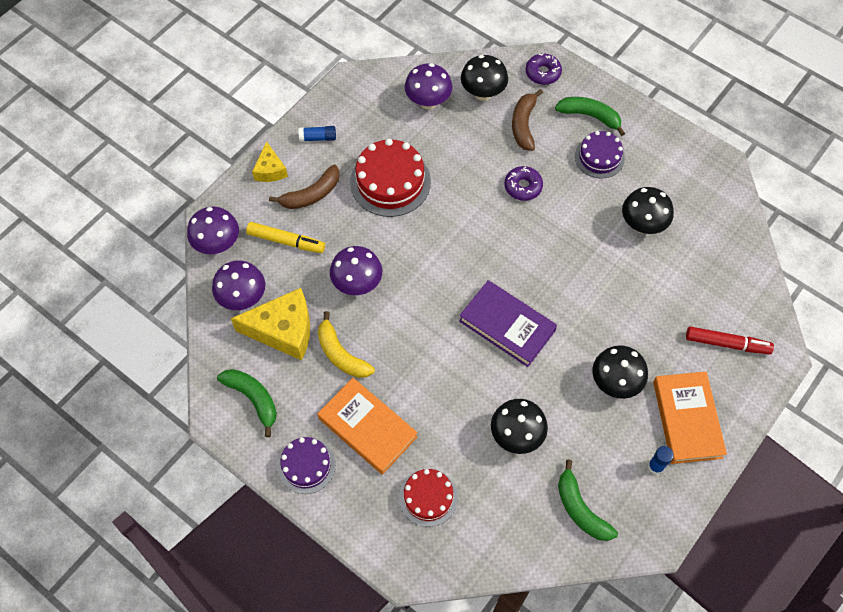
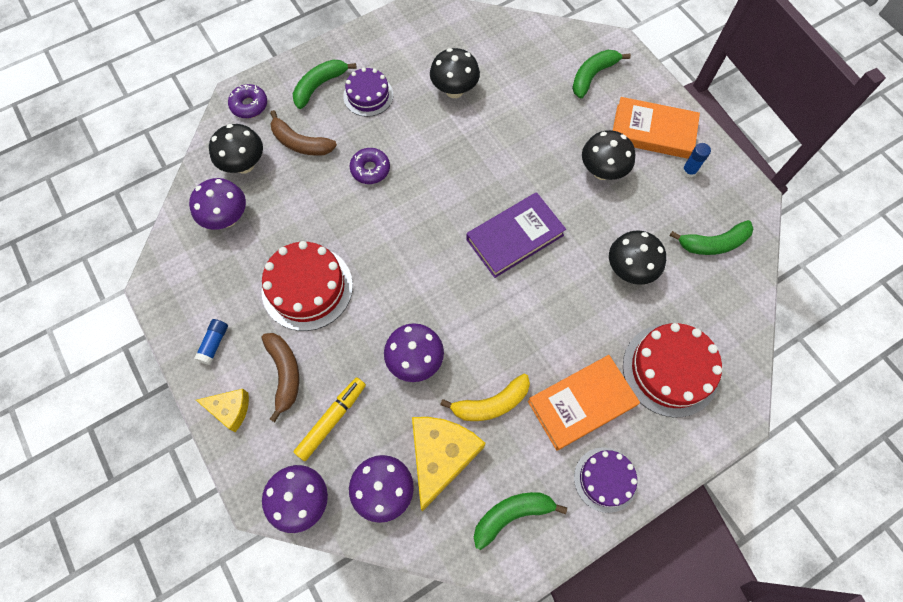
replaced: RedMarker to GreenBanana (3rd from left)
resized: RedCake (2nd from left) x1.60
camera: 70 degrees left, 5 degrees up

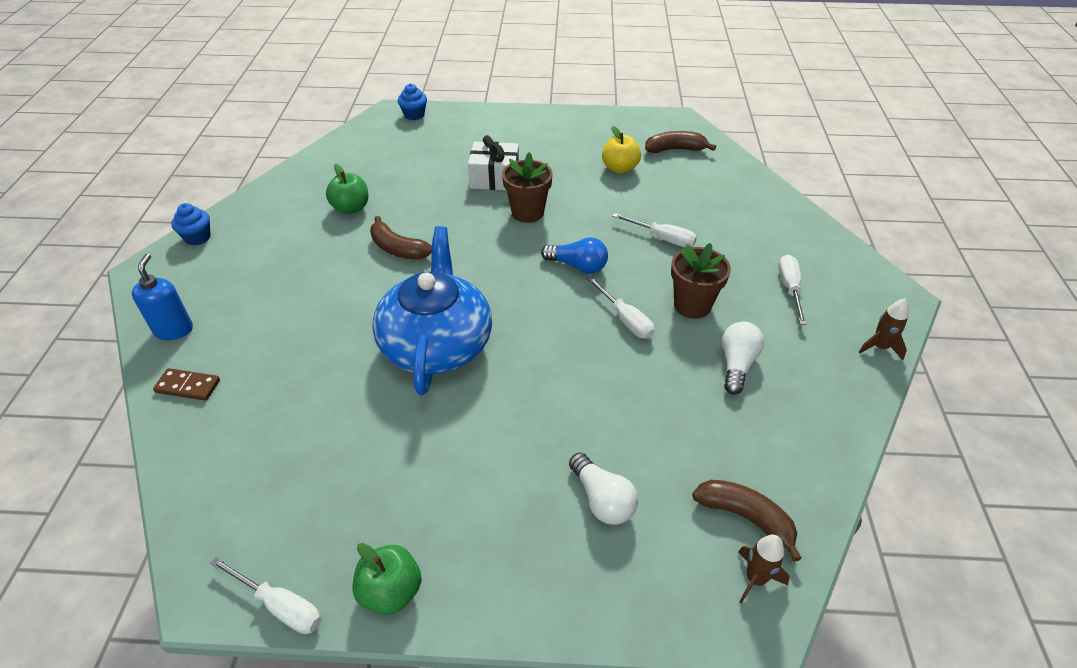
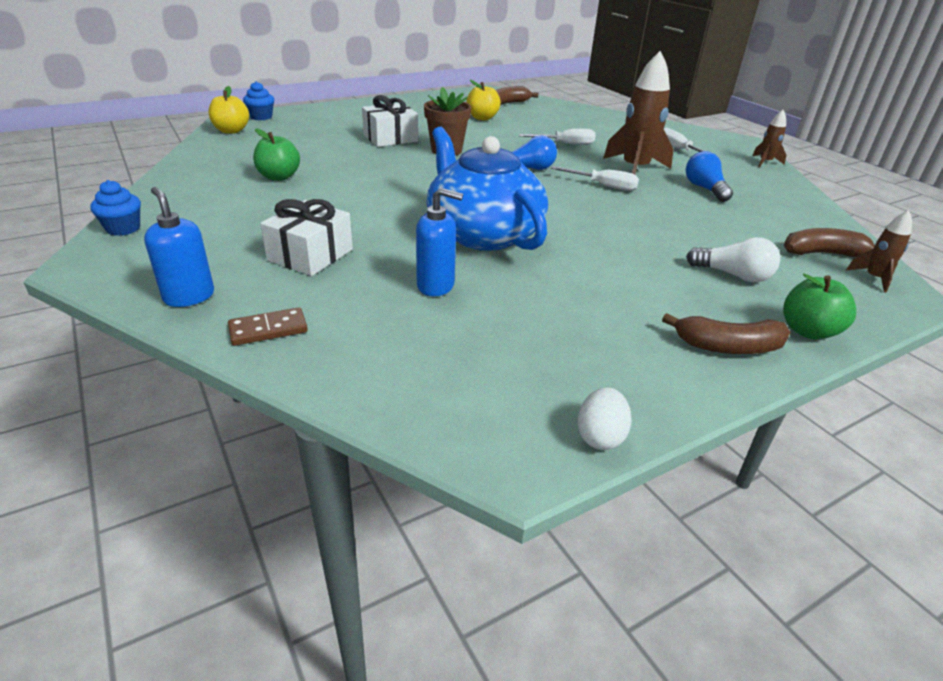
added: YellowApple (1st from left); BlueSoapDispenser (2nd from left); WhiteGift (1st from left)
moved: BrownBanana (1st from left in the first image) to BrownBanana (2nd from left); GreenApple (2nd from left)
replaced: BrownFlowerPot (2nd from left) to BrownRocket (1st from left); WhiteScrewdriver (1st from left) to WhiteEgg
recoloured: WhiteLightBulb (2nd from left) to BlueLightBulb (2nd from left)
camera: 35 degrees left, 10 degrees down

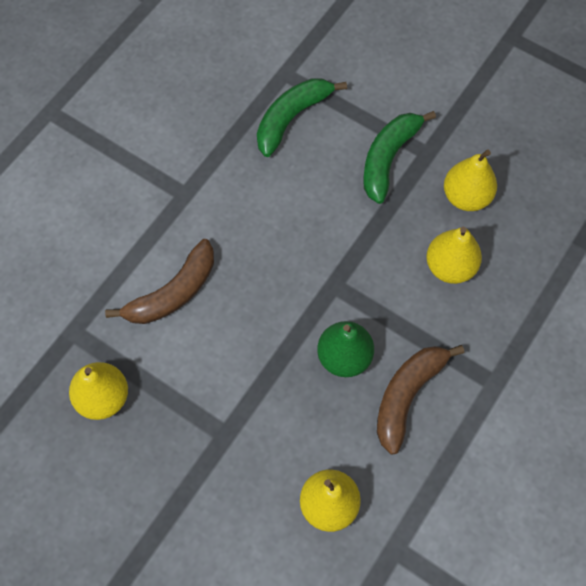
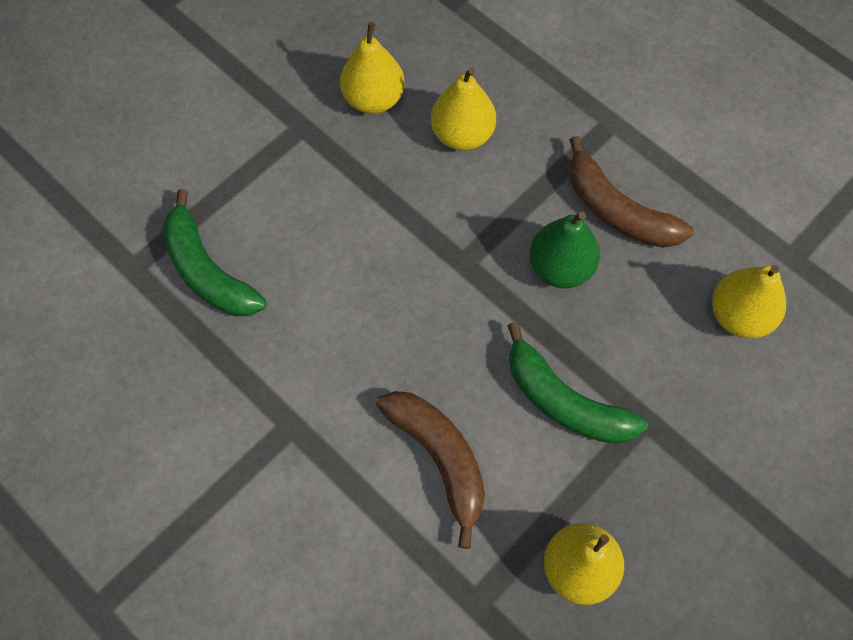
moved: GreenBanana (2nd from left)
camera: 80 degrees left, 0 degrees up

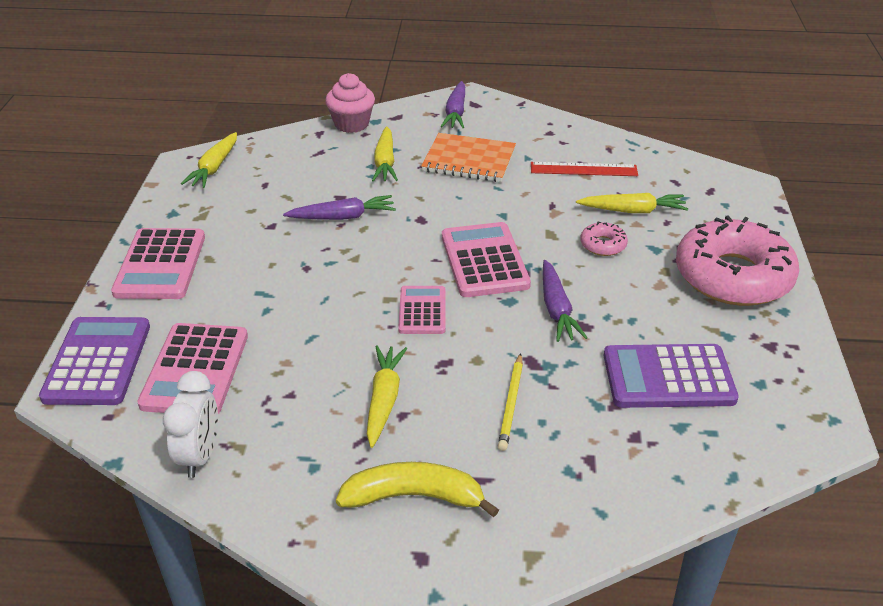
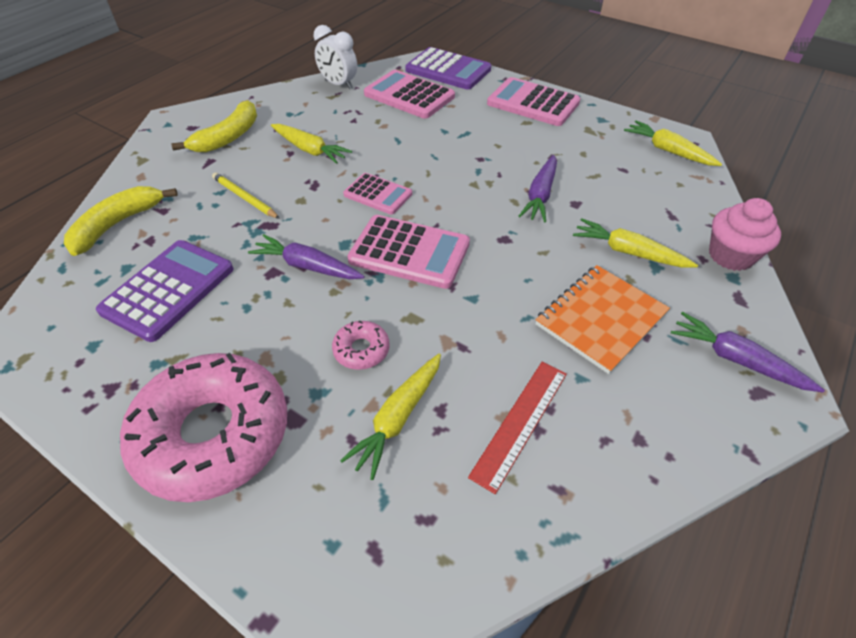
added: YellowBanana (1st from left)
camera: 120 degrees right, 10 degrees up

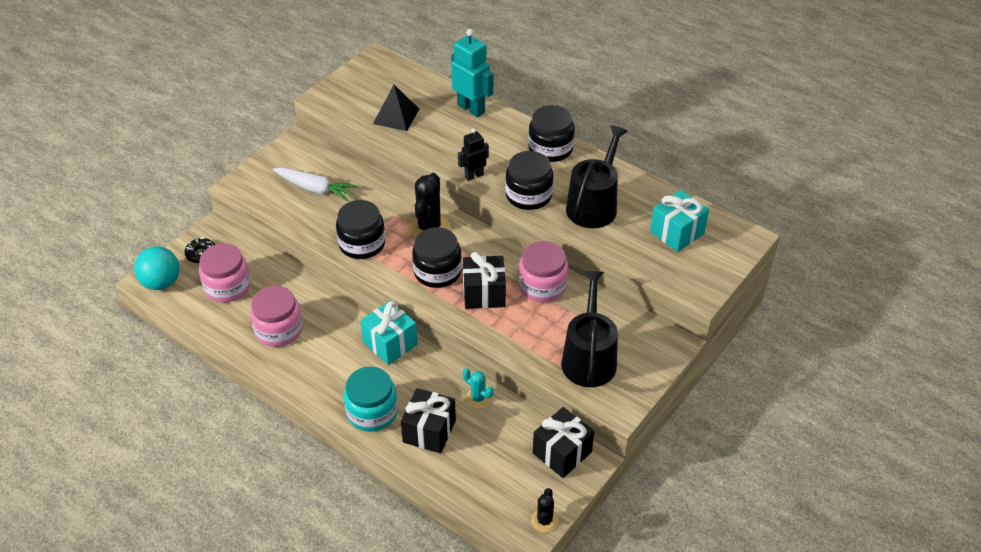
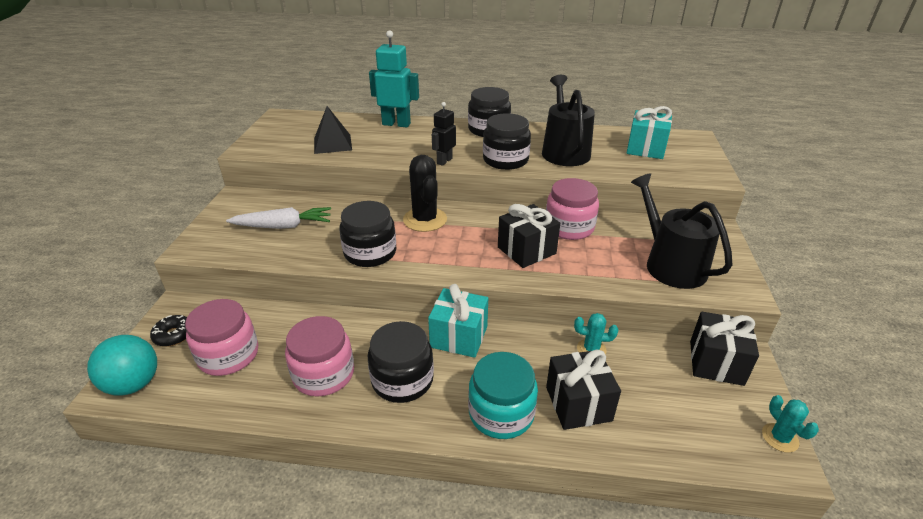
moved: BlackJar (2nd from left)
recoloured: BlackCactus (2nd from left) to TurquoiseCactus (2nd from left)
camera: 30 degrees left, 10 degrees down

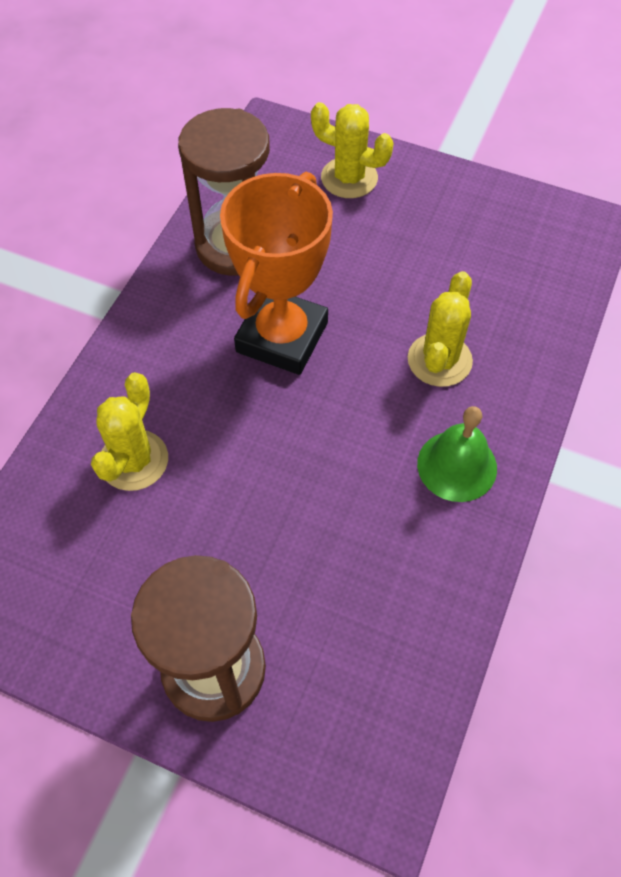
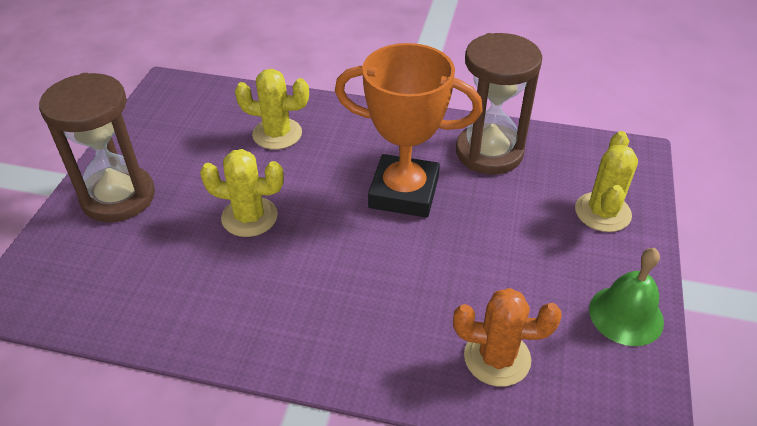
added: OrangeCactus
moved: YellowCactus (3rd from left in the first image) to YellowCactus (1st from left); GreenBell
camera: 80 degrees right, 15 degrees down

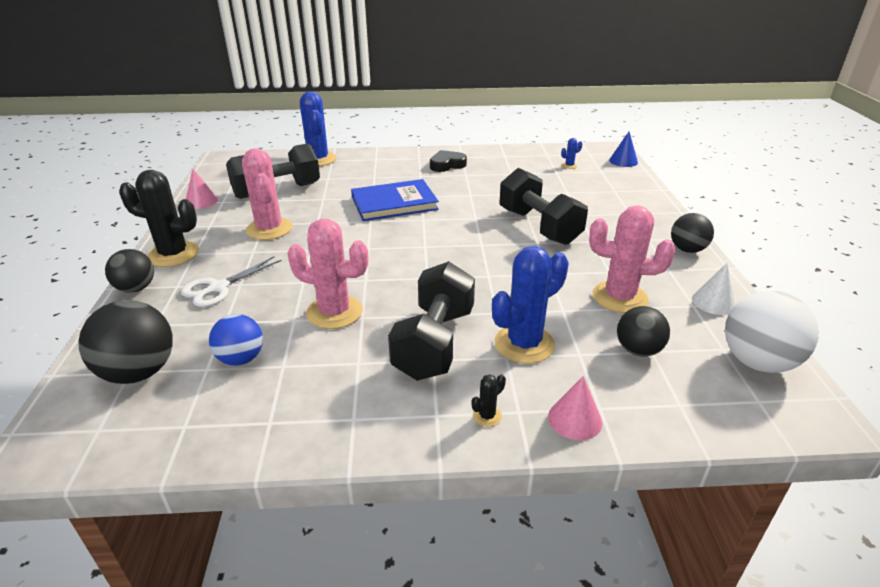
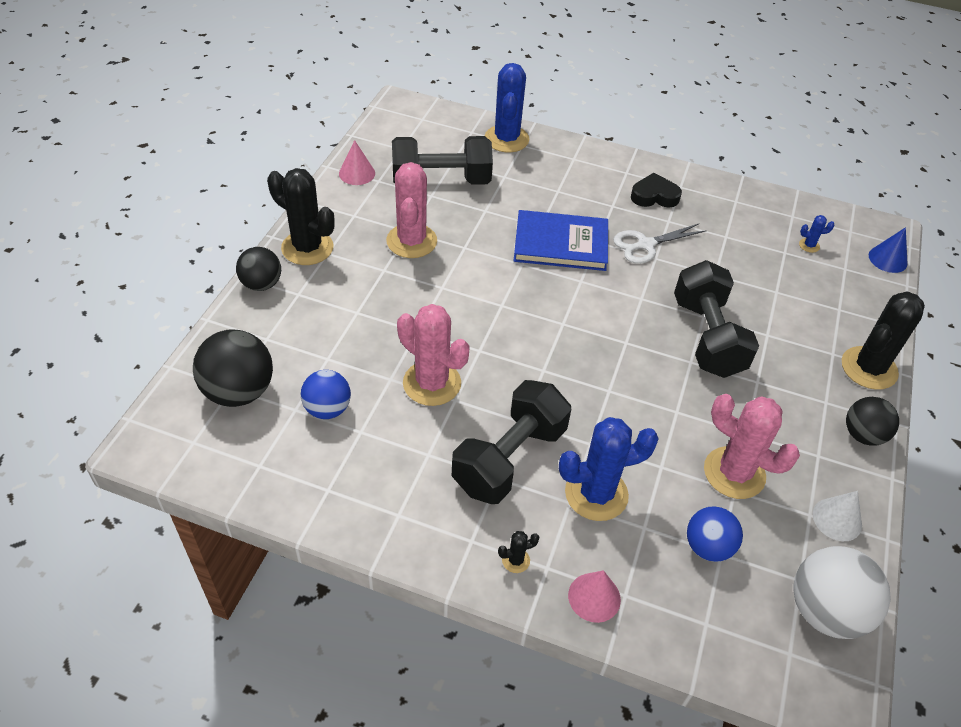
added: BlackCactus (3rd from left)
moved: WhiteScissors
recoloured: BlackBall (3rd from left) to BlueBall (2nd from left)
camera: 20 degrees right, 15 degrees up

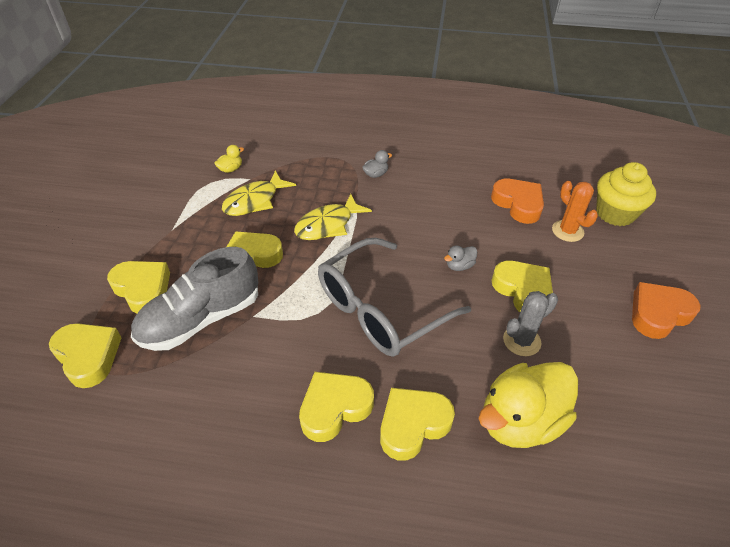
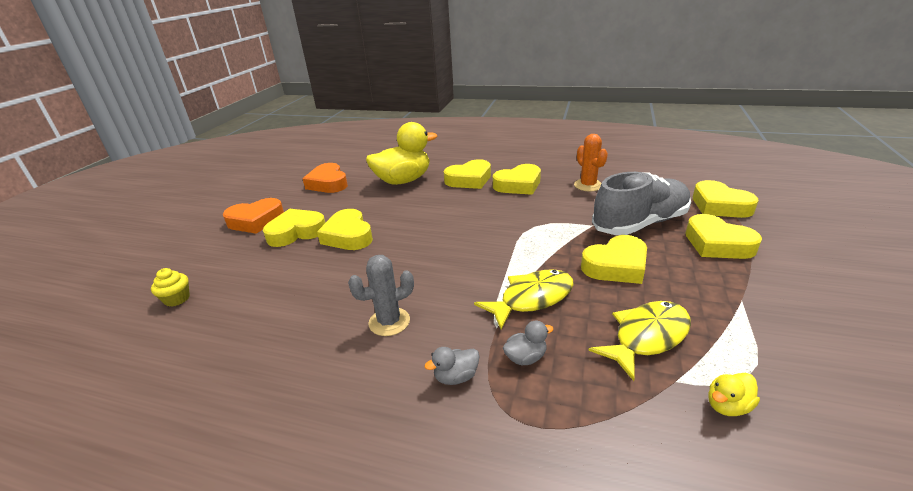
removed: GreyGlasses
added: YellowHeart (1st from left)
moved: OrangeHeart (1st from left in the first image) to OrangeHeart (2nd from left); OrangeCactus; GreyDuck (2nd from left); GreyCactus
resized: YellowCupcake x0.50
camera: 170 degrees left, 15 degrees down

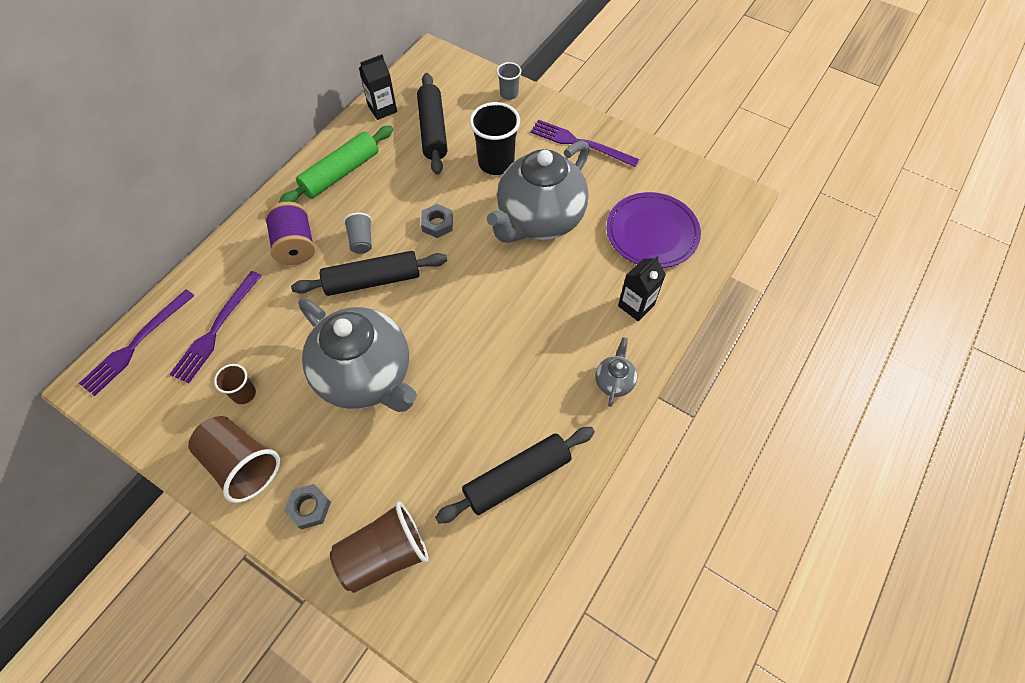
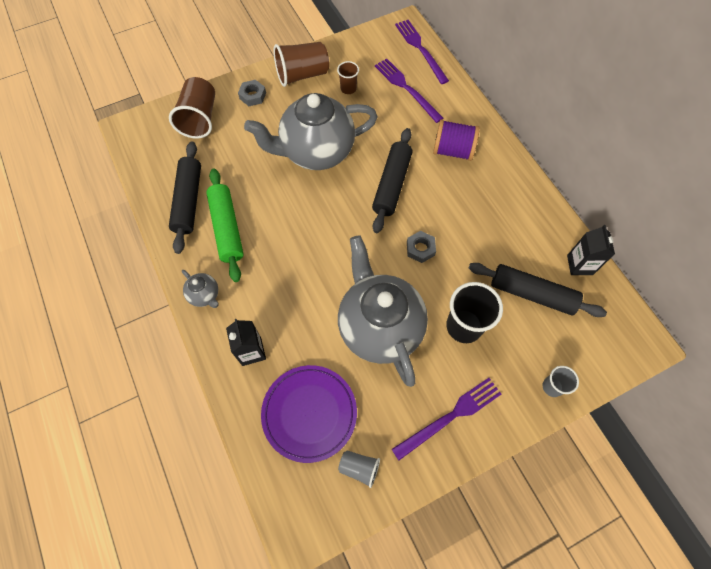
moved: GreenRollingPin; GreyCup (1st from left)
camera: 120 degrees right, 5 degrees up

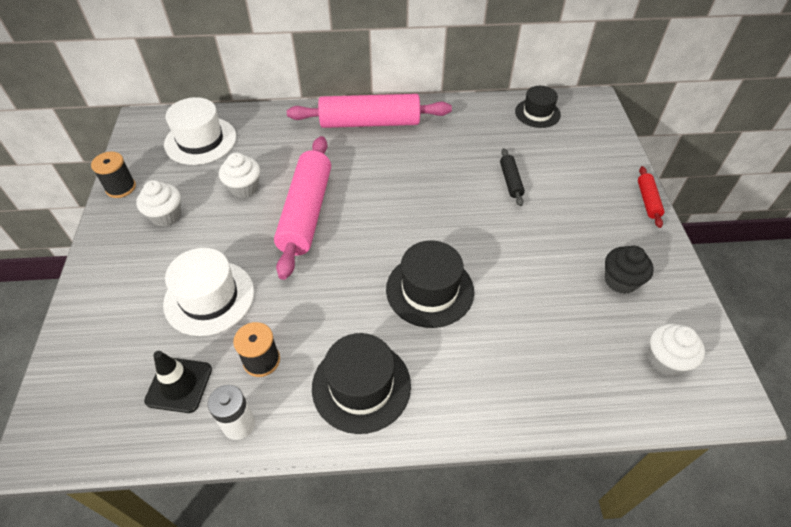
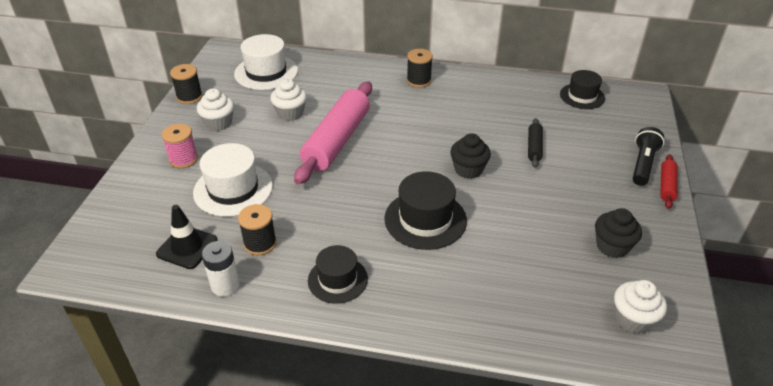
added: PinkSpool; BlackFlashlight; BlackCupcake (1st from left)
replaced: PinkRollingPin (2nd from left) to BlackSpool (3rd from left)
resized: BlackHat (1st from left) x0.67
camera: 15 degrees right, 10 degrees down

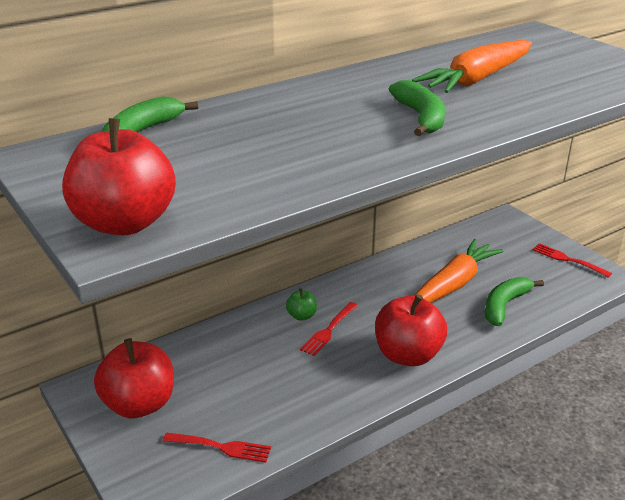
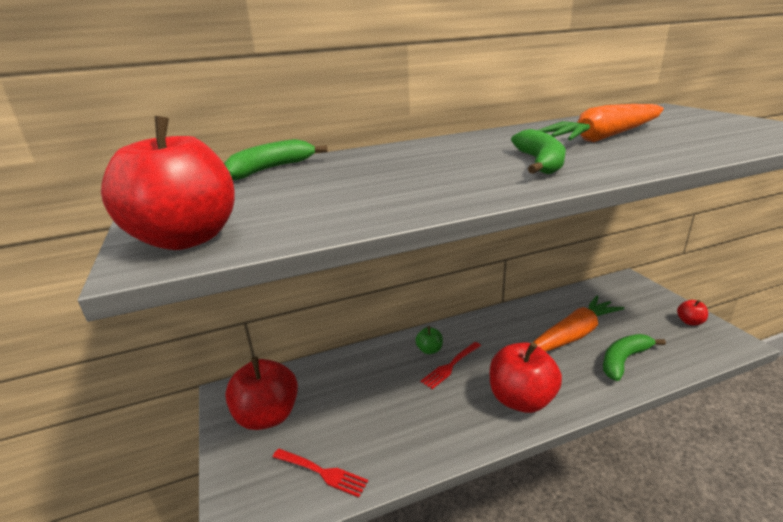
replaced: RedFork (3rd from left) to RedApple (4th from left)
camera: 15 degrees right, 5 degrees down

